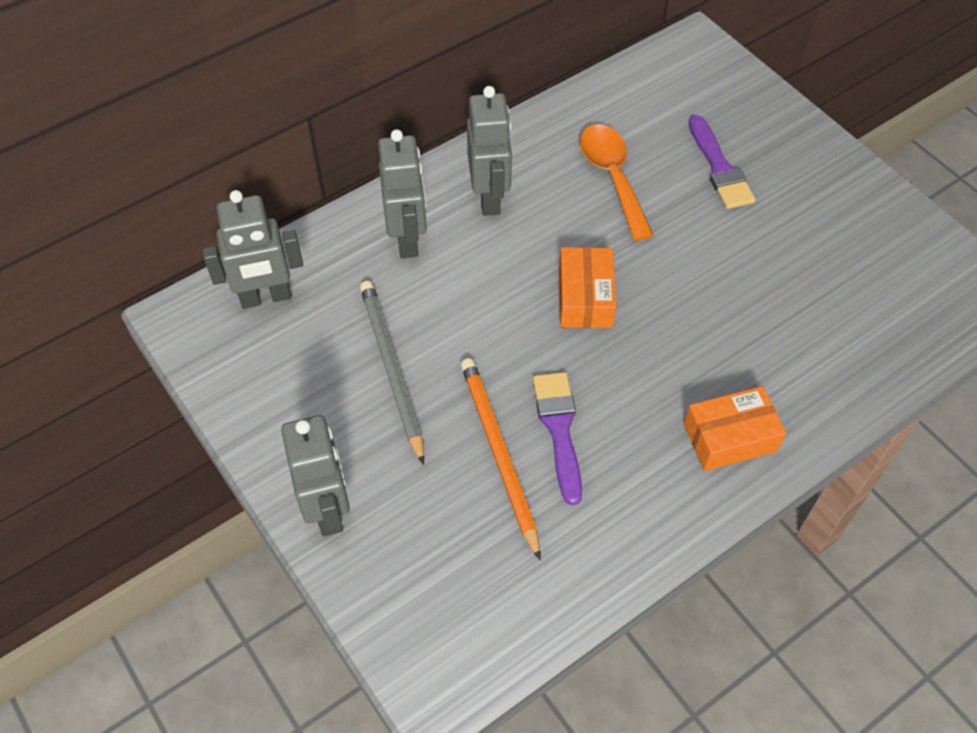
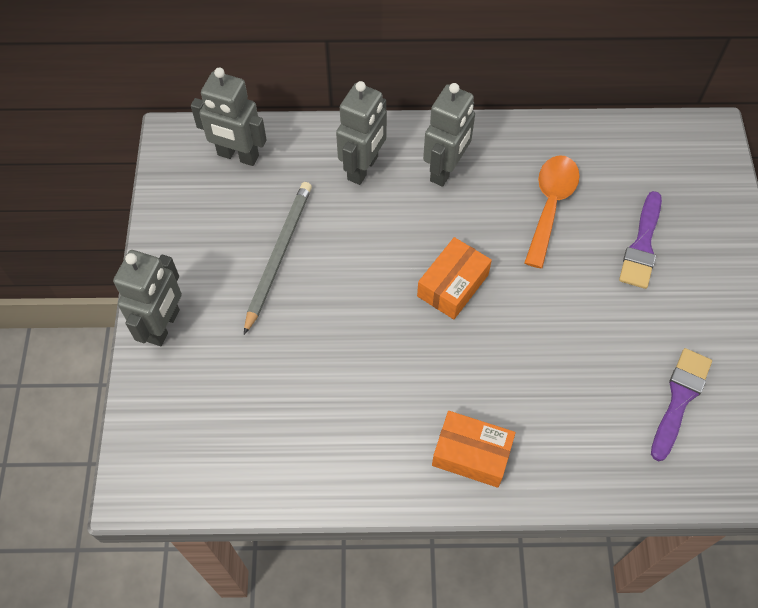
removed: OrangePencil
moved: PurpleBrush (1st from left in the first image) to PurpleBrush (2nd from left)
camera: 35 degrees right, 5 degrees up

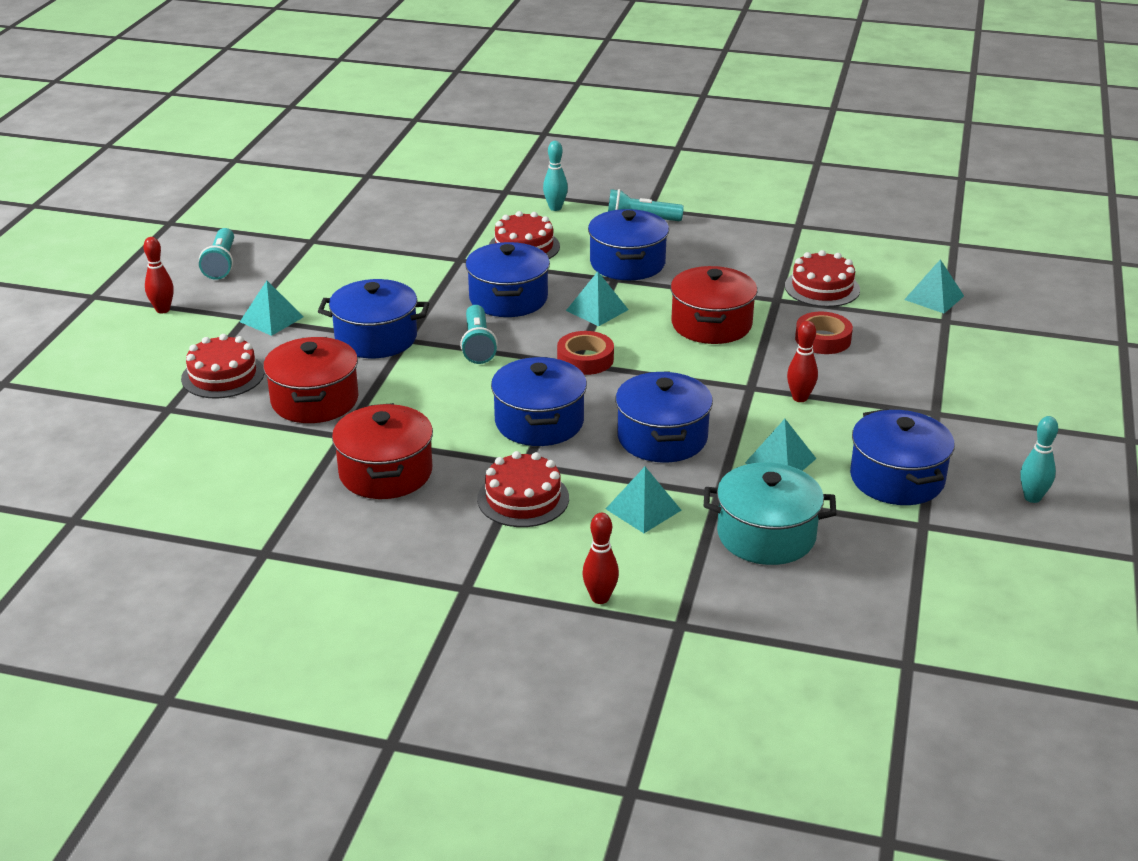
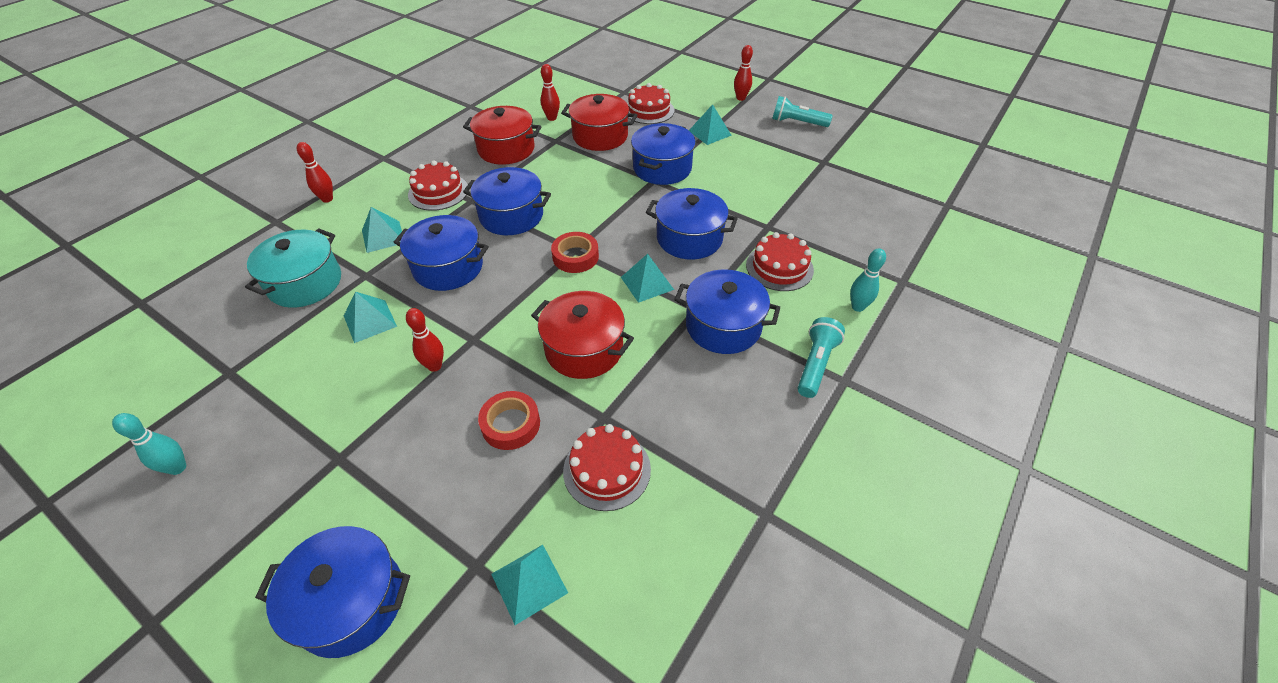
removed: TurquoiseFlashlight (2nd from left)
added: RedBowlingPin (3rd from left)
moved: BluePot (6th from left in the first image) to BluePot (1st from left)
camera: 110 degrees right, 15 degrees up

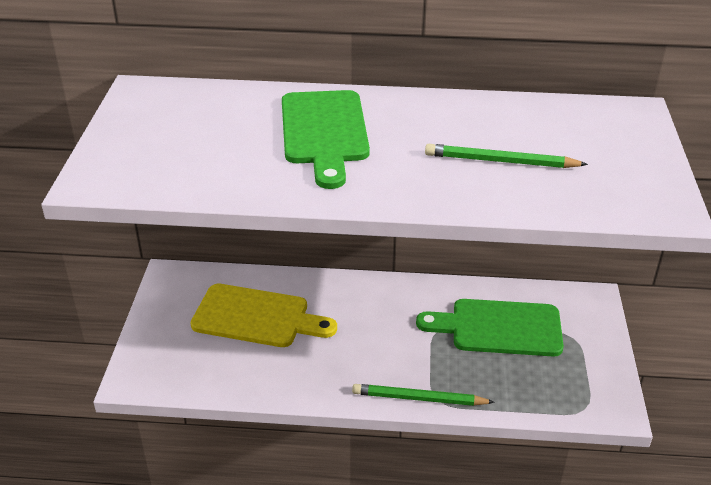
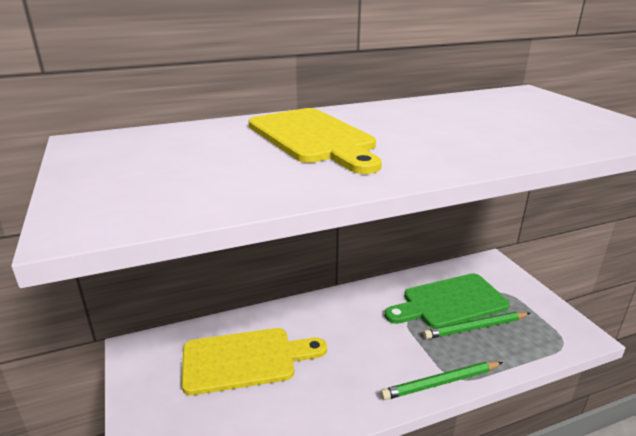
moved: GreenPencil (2nd from left)
recoloured: GreenCuttingBoard (1st from left) to YellowCuttingBoard (2nd from left)
camera: 25 degrees left, 10 degrees down

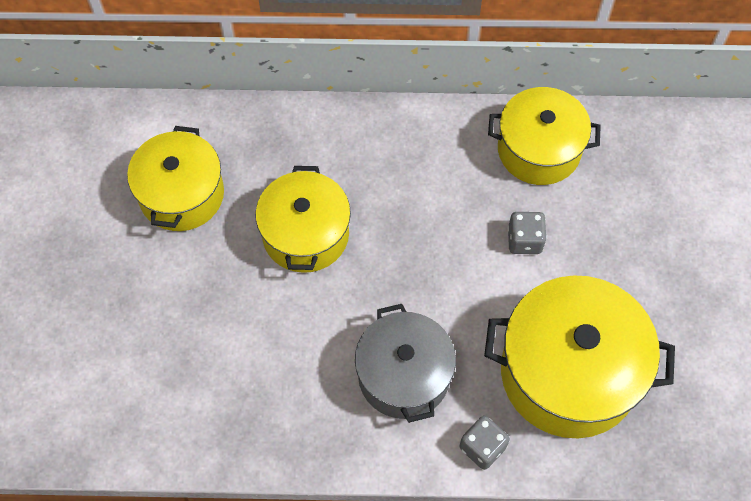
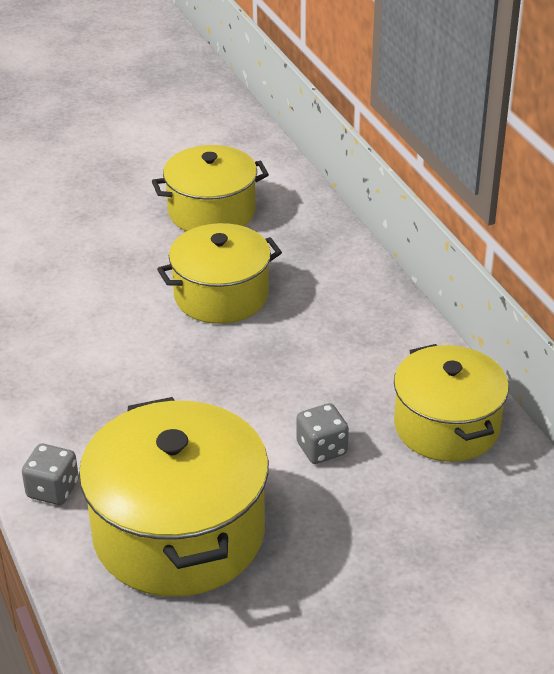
removed: GreyPot
camera: 65 degrees right, 25 degrees down

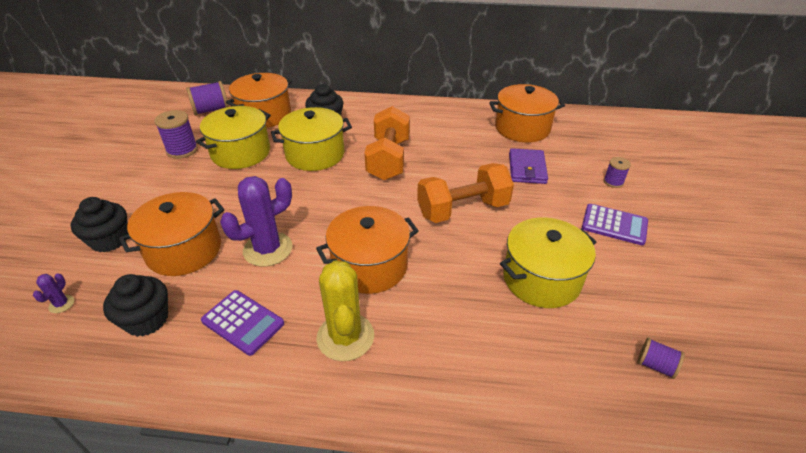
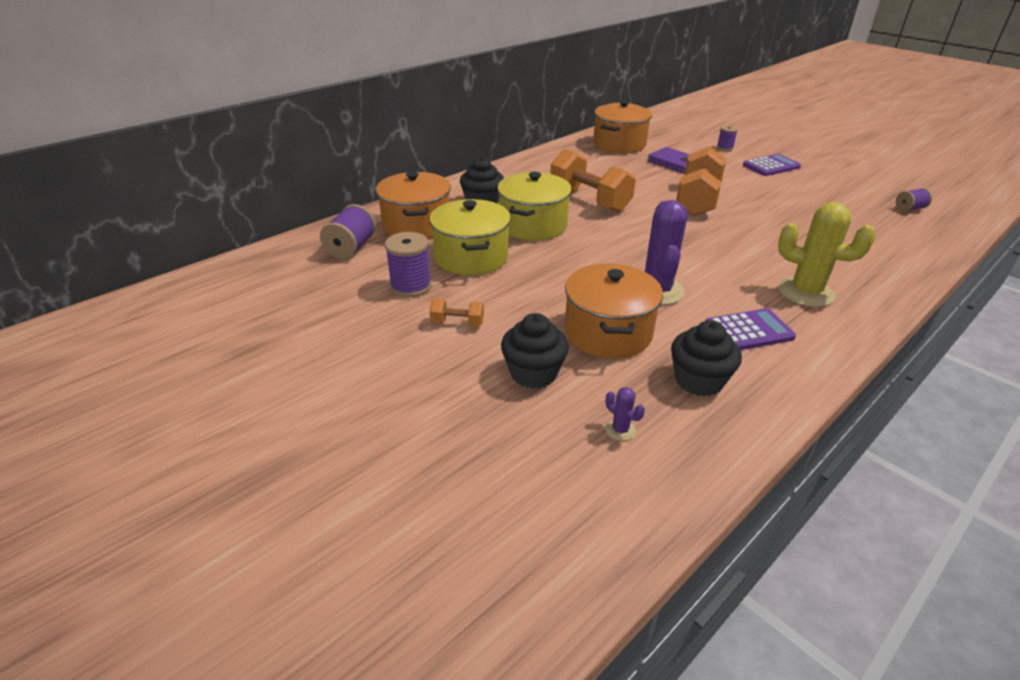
removed: OrangePot (3rd from left); YellowPot (3rd from left)
added: OrangeDumbbell (1st from left)
camera: 50 degrees left, 5 degrees down

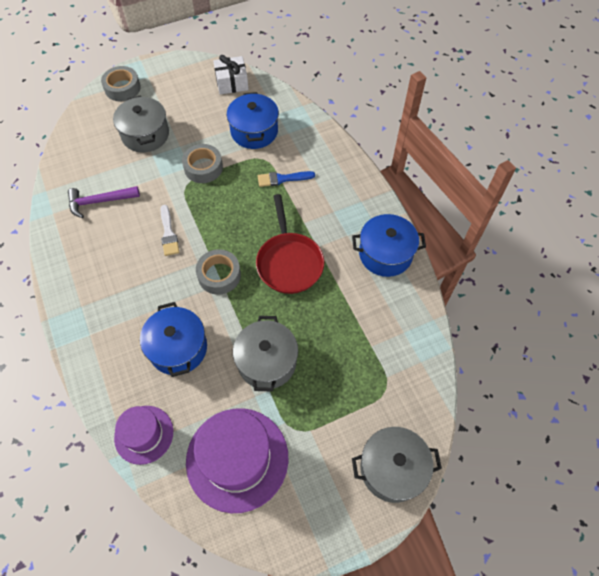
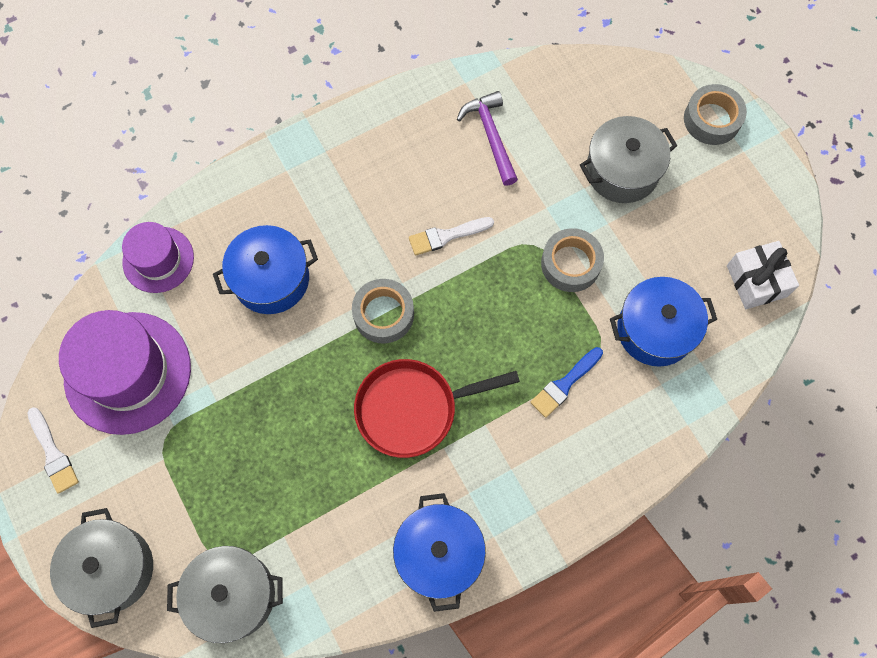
added: WhiteBrush (1st from left)
moved: GreyPot (2nd from left)
turned: BlueBrush 120 degrees counterclockwise
camera: 85 degrees right, 10 degrees up

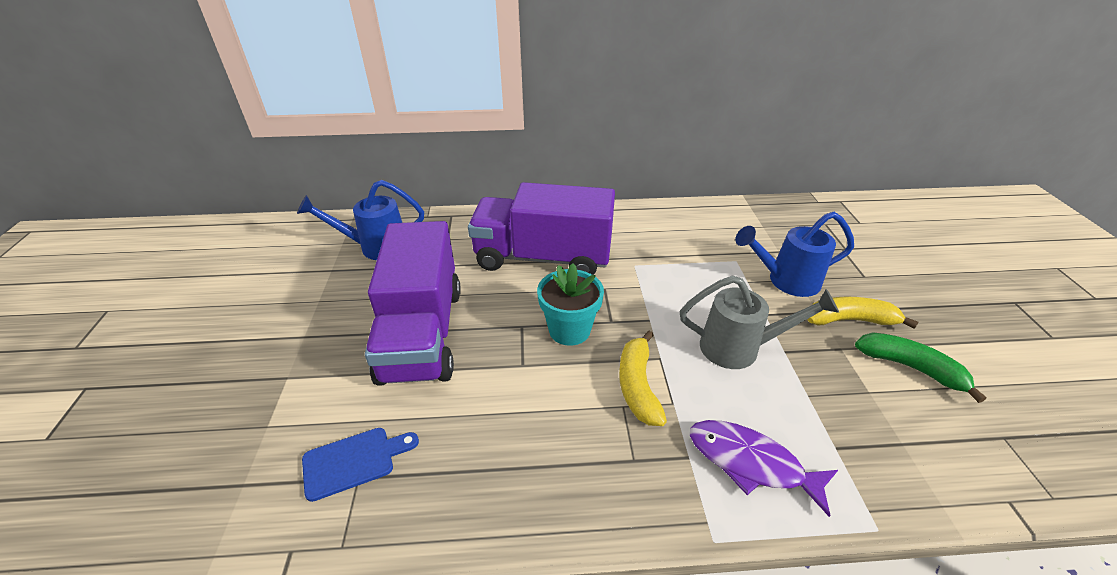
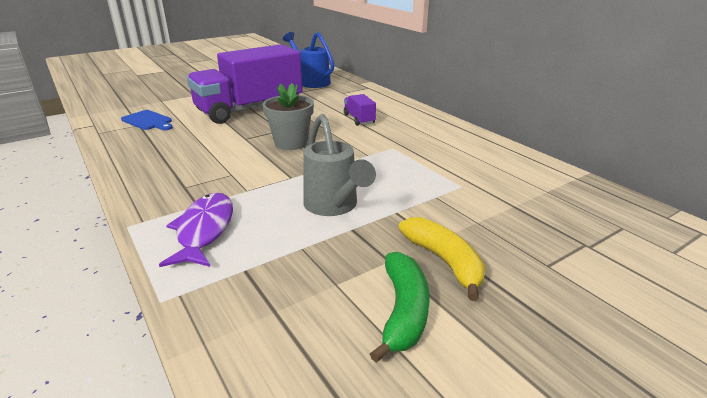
removed: BlueWateringCan (2nd from left); YellowBanana (1st from left)
recoloured: TurquoiseFlowerPot to GreyFlowerPot
resized: PurpleTruck (2nd from left) x0.40
camera: 60 degrees right, 10 degrees down

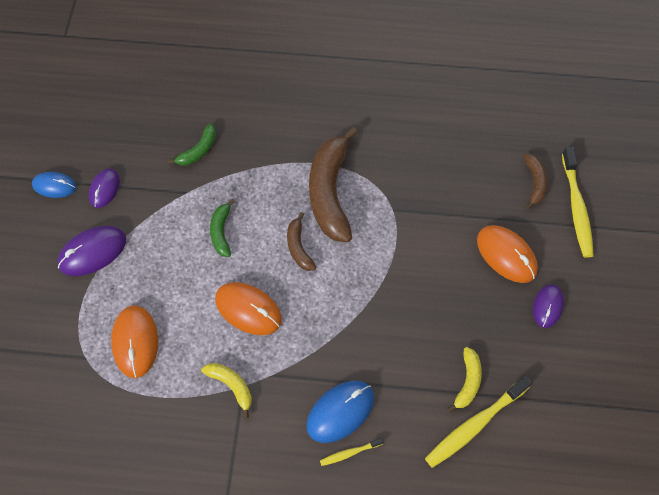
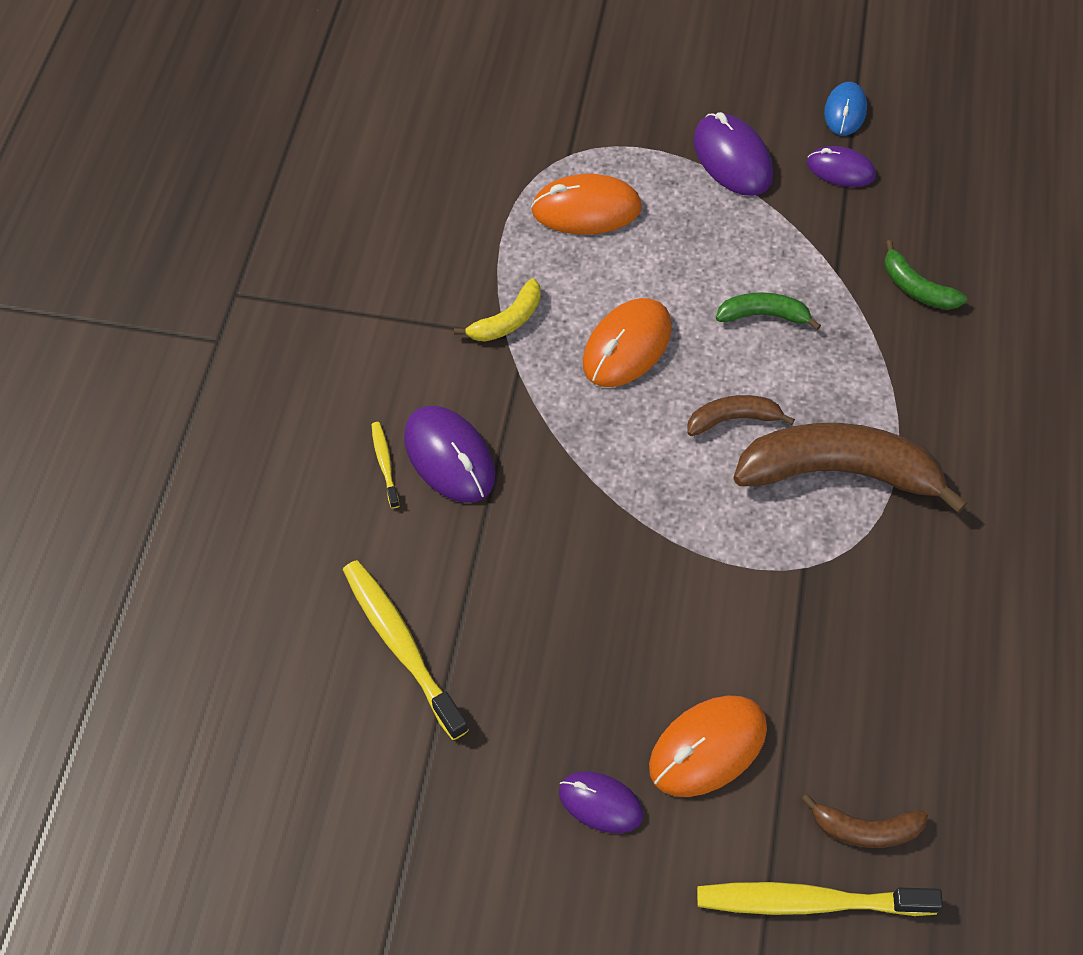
removed: YellowBanana (2nd from left)
recoloured: BlueMouse (2nd from left) to PurpleMouse (1st from left)
camera: 95 degrees right, 5 degrees down

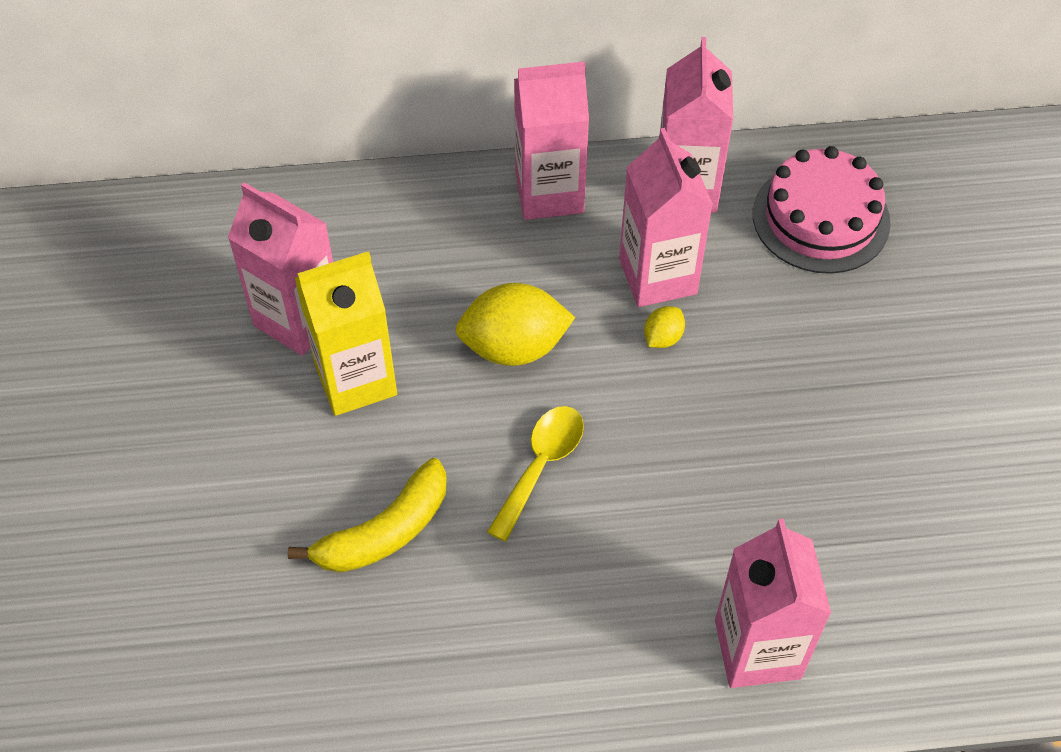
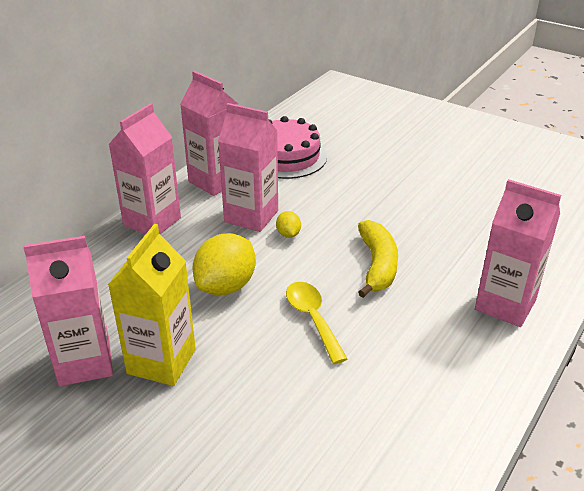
moved: YellowBanana
camera: 50 degrees left, 20 degrees down

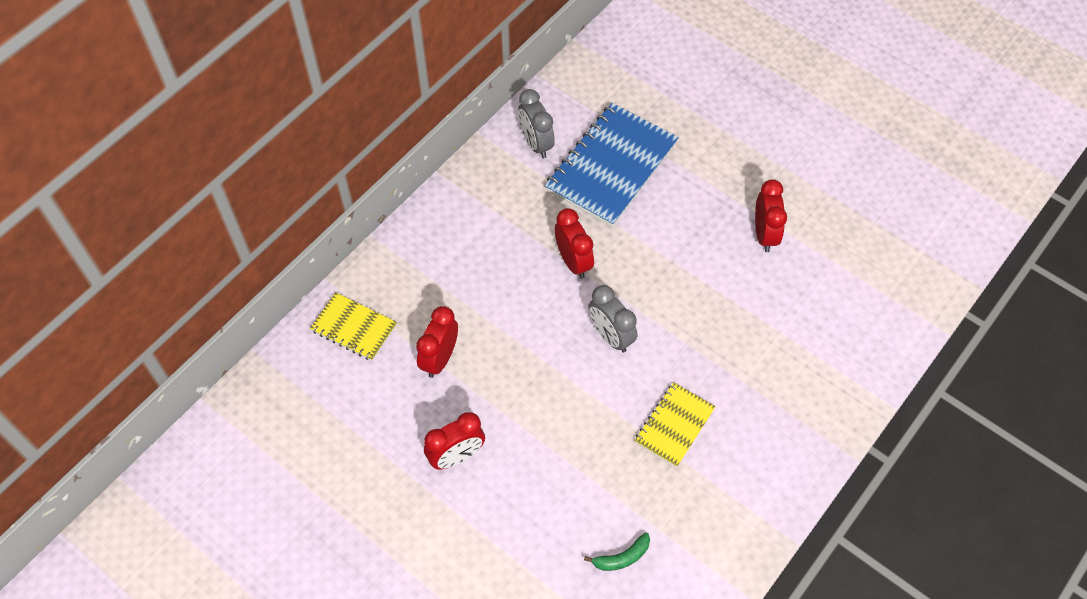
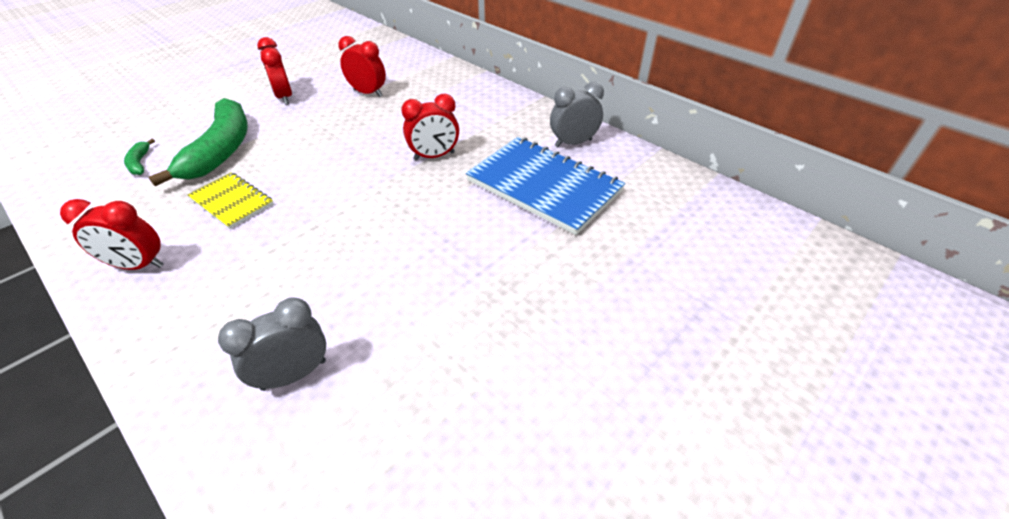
removed: YellowNotebook (1st from left)
added: GreenBanana (2nd from left)
moved: RedClock (4th from left in the first image) to RedClock (1st from left); GreyClock (2nd from left in the first image) to GreyClock (1st from left)
camera: 95 degrees right, 15 degrees down

